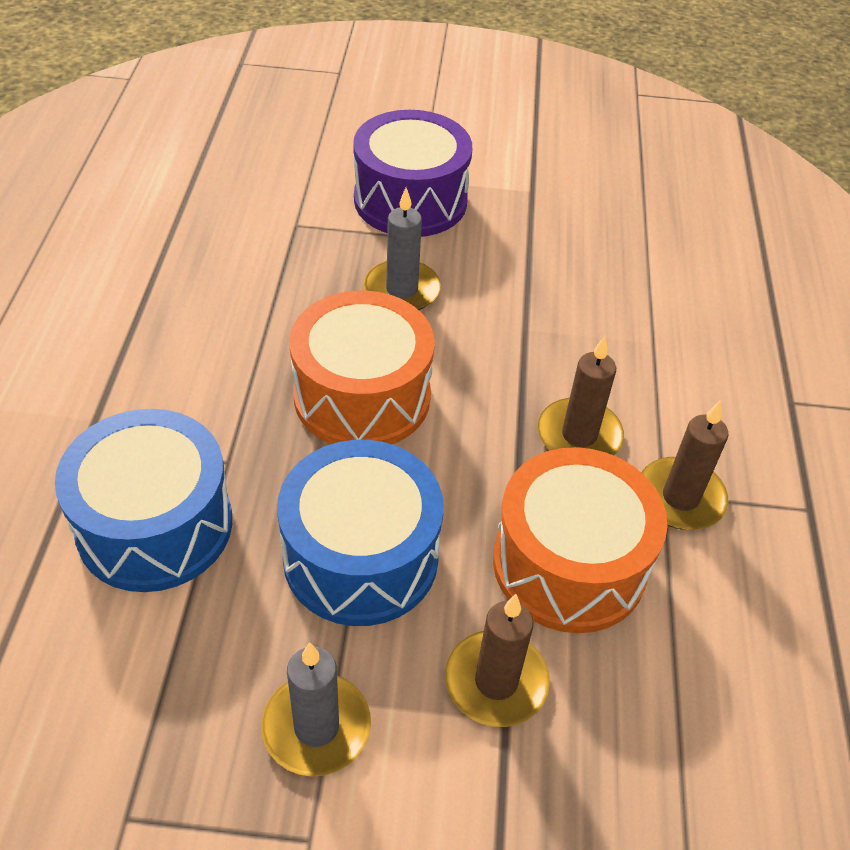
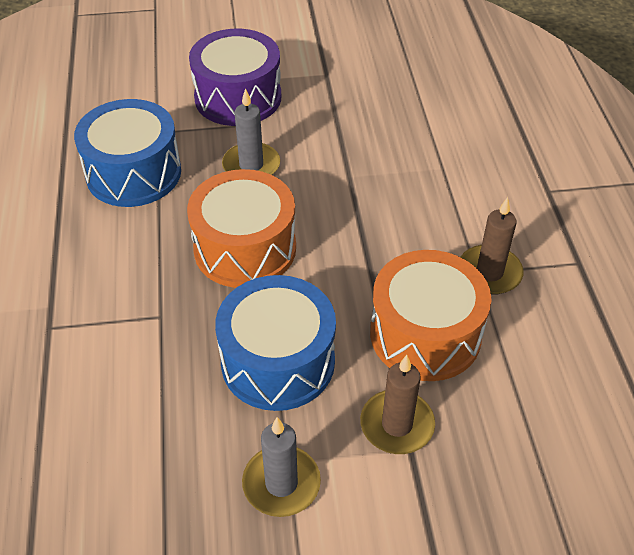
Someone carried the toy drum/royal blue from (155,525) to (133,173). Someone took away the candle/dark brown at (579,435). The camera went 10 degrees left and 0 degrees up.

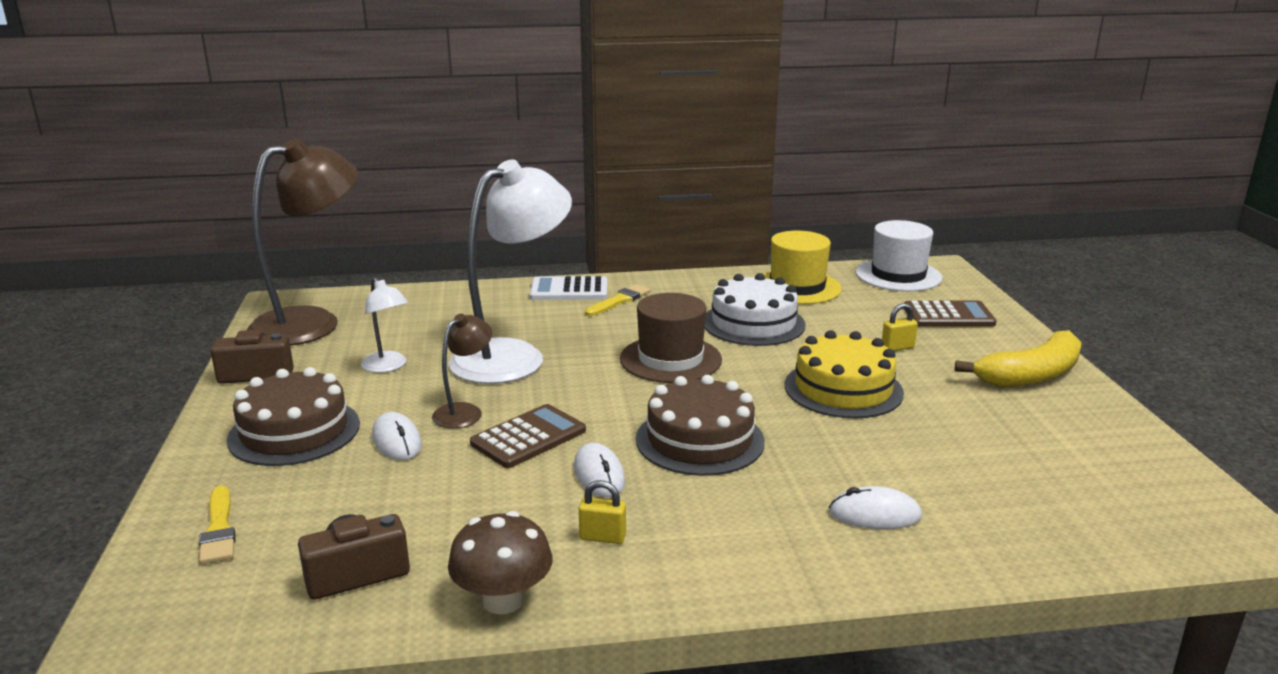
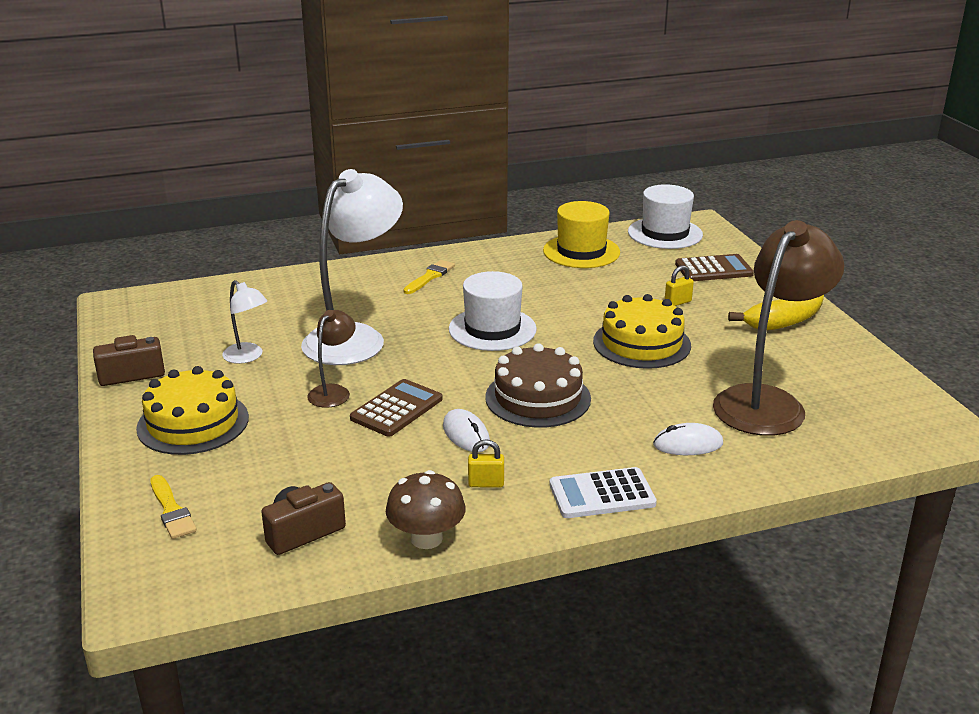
Someone repainted the layer cake/dark brown at (294,431), which became the layer cake/golden at (193,423). Someone repainted the tall hat/dark brown at (670,359), which became the tall hat/white at (492,329). Someone carried the calculator/white from (569,290) to (602,494). Someone carried the reading lamp/dark brown from (312,322) to (767,402). Someone took away the mouse/white at (397,441). Someone took away the layer cake/white at (753,323). The camera went 10 degrees left and 5 degrees up.

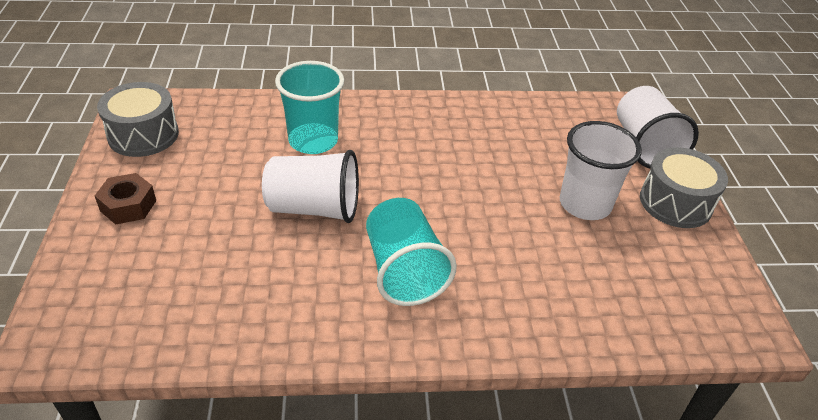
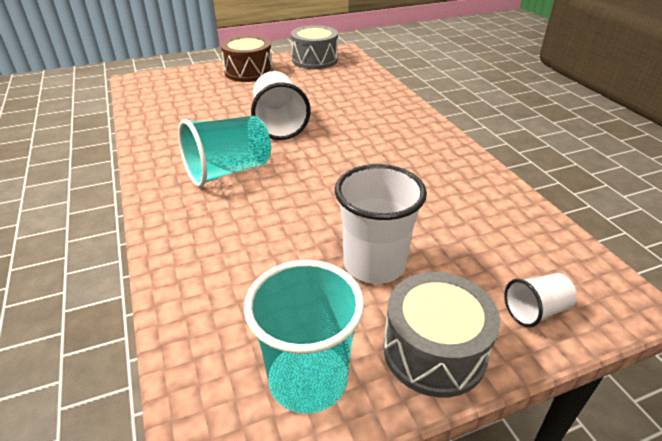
Someone swapped the hex nut/dark brown at (128,206) for the toy drum/dark brown at (248,72). Someone carried the beaker/turquoise from (313,141) to (308,379). Someone scaled the beaker/white at (644,146) by 0.52. The camera went 75 degrees right and 5 degrees down.

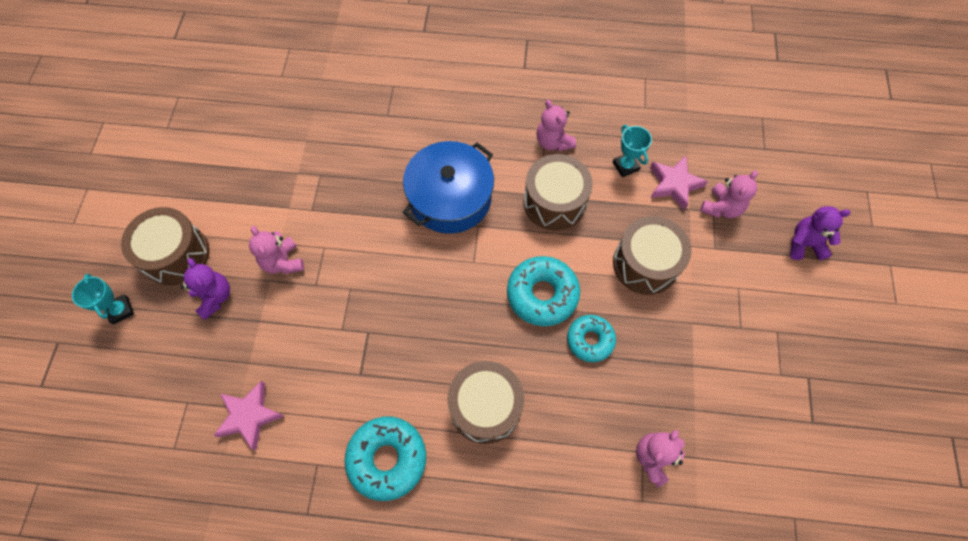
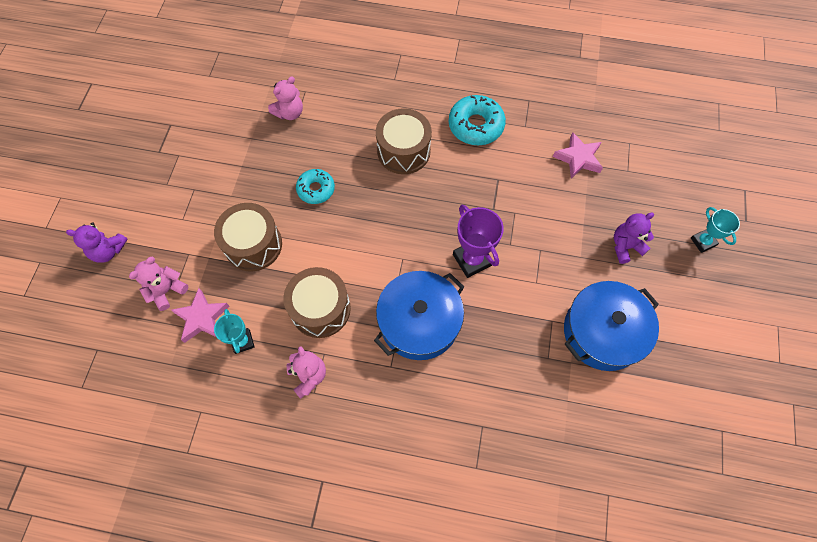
Someone put down the prize cup/royal purple at (472,260). Someone put down the cooking pot/royal blue at (603,332). Someone rotated the teddy bear/royal purple at (214,297) by 90 degrees clockwise. Someone took away the toy drum/dark brown at (176,255). Someone took away the teddy bear/rosy at (283,262). Someone took away the doughnut/turquoise at (542,294). The camera went 175 degrees left and 0 degrees up.

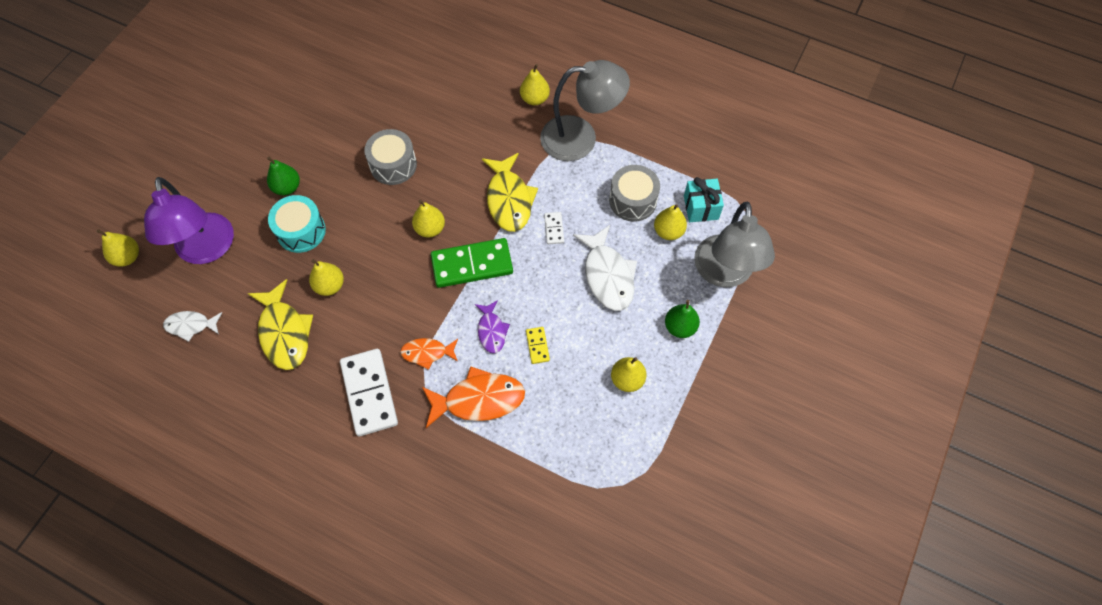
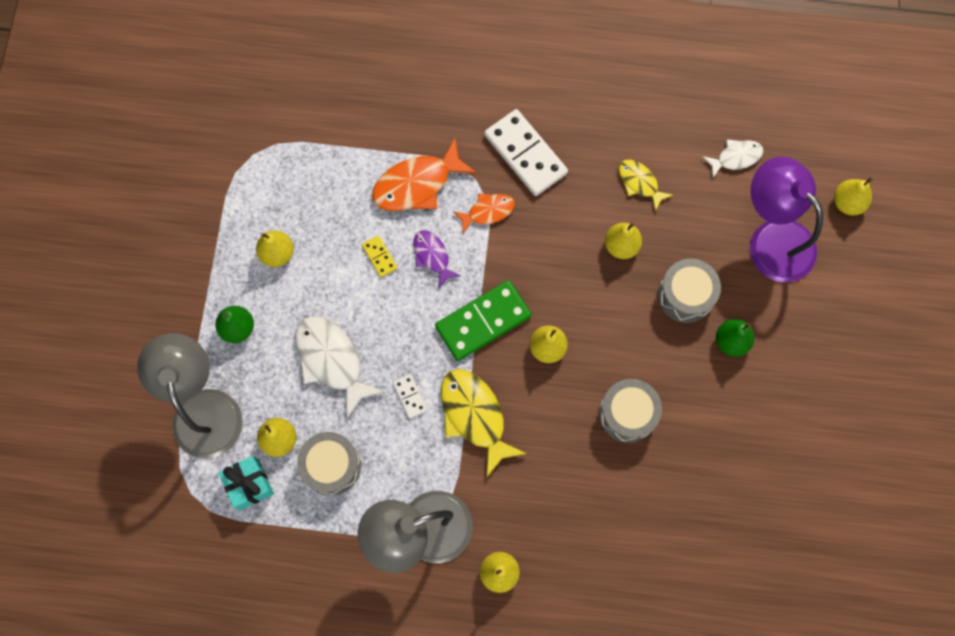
Someone scaled the toy fish/golden at (284,332) by 0.58. Someone repainted the toy drum/turquoise at (301,231), which became the toy drum/ash-grey at (685,295). The camera went 160 degrees right and 10 degrees up.

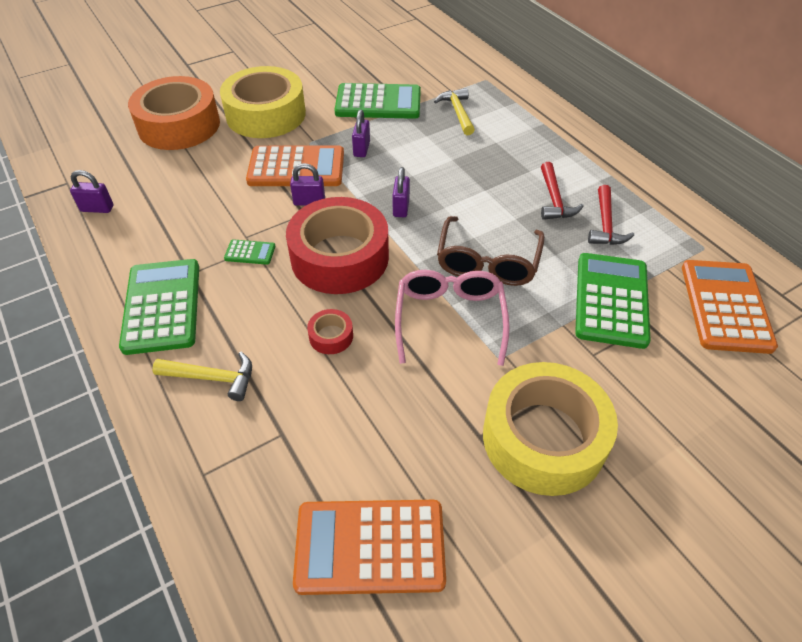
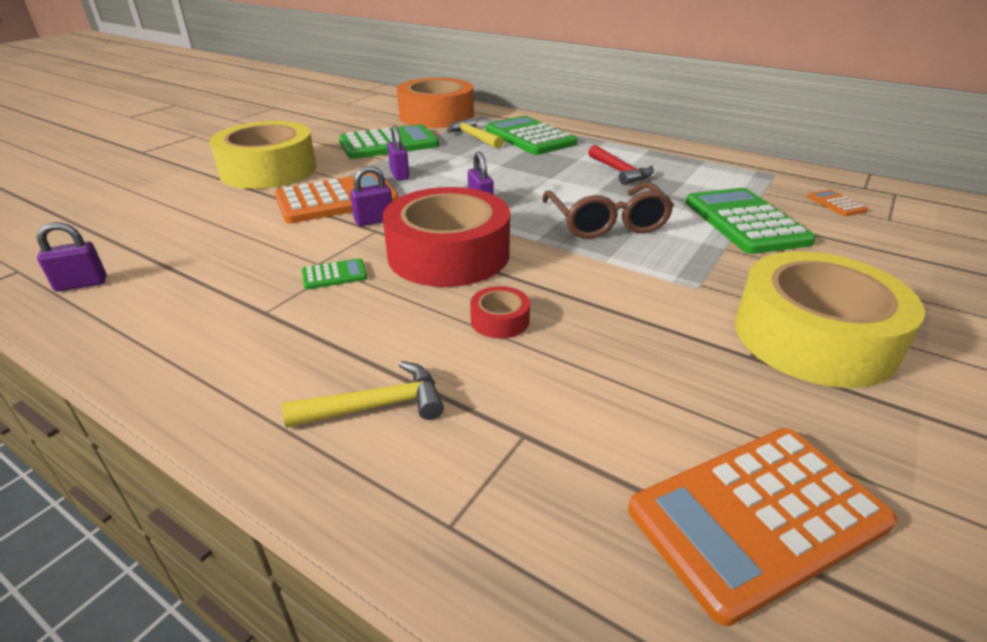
Someone carried the roll of tape/orange-coloured from (179,125) to (436,116). Someone carried the calculator/leaf-green from (162,306) to (529,137). Someone scaled the calculator/orange-coloured at (725,306) by 0.44. Someone took away the spectacles/rosy at (450,319). Someone took away the carpenter's hammer/scarlet at (605,224). The camera went 25 degrees left and 15 degrees down.

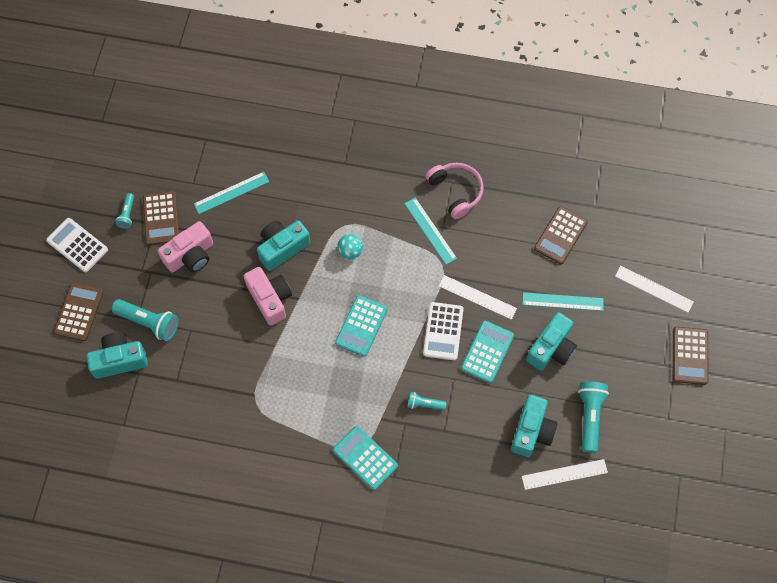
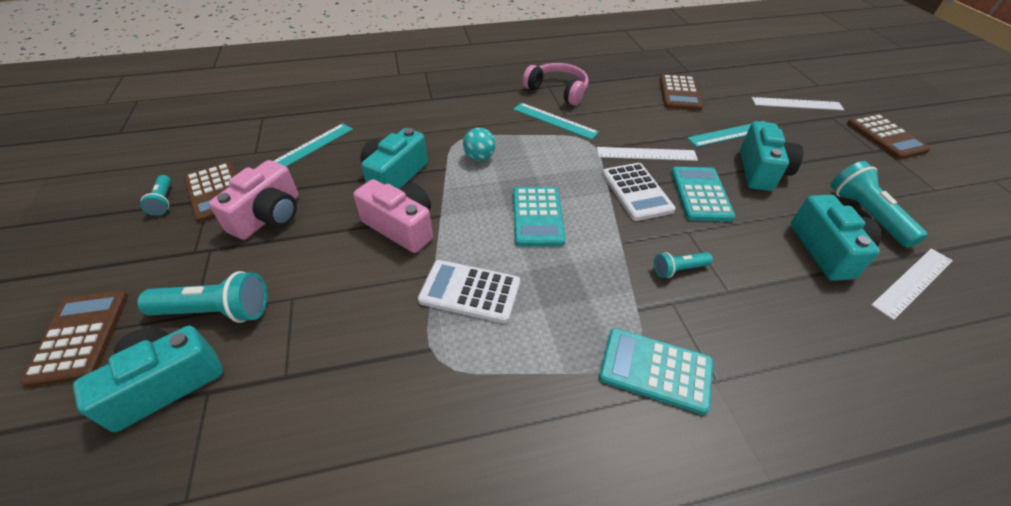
Someone carried the calculator/white from (77,245) to (470,291). The camera went 25 degrees left and 20 degrees down.

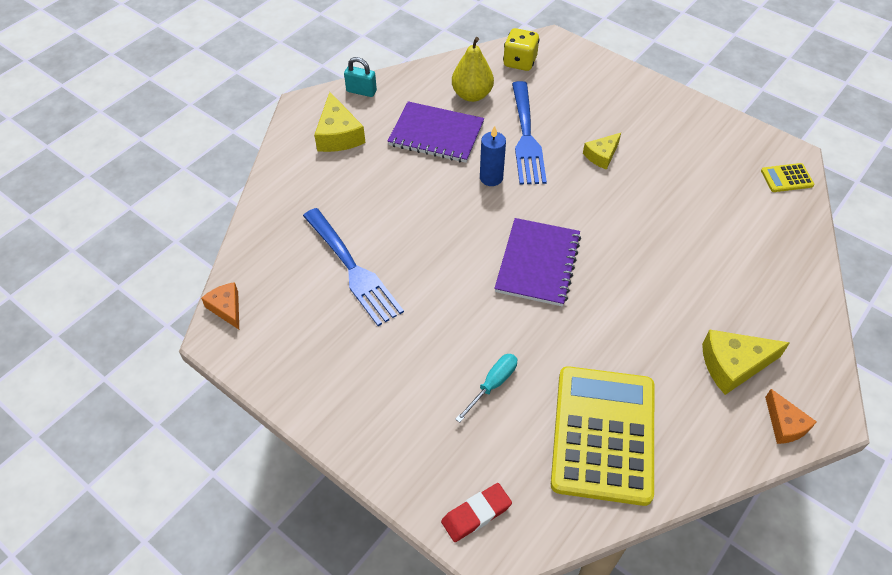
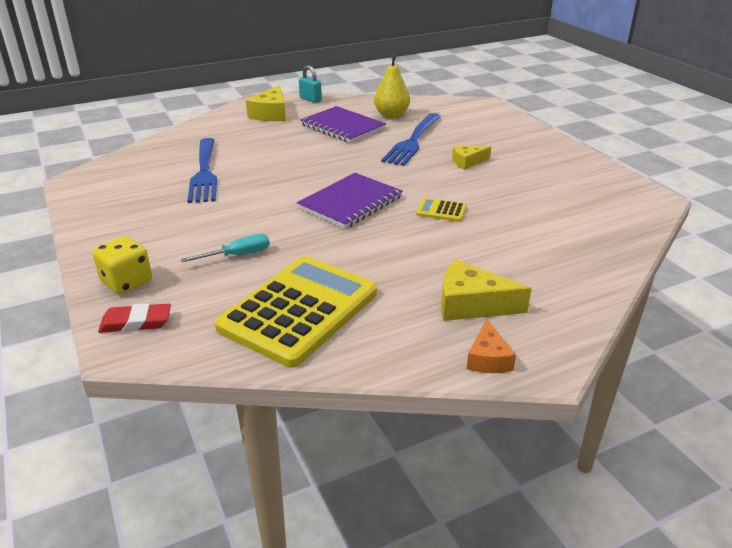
Someone carried the die/golden from (520,62) to (127,282). Someone carried the calculator/golden from (786,178) to (441,211). Someone took away the piece of cheese/orange-coloured at (226,308). Someone took away the candle/royal blue at (491,178). The camera went 25 degrees right and 20 degrees down.

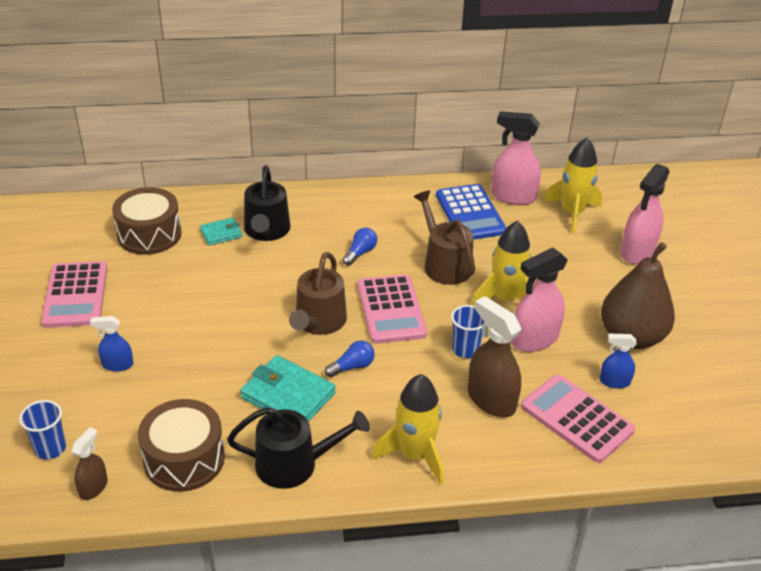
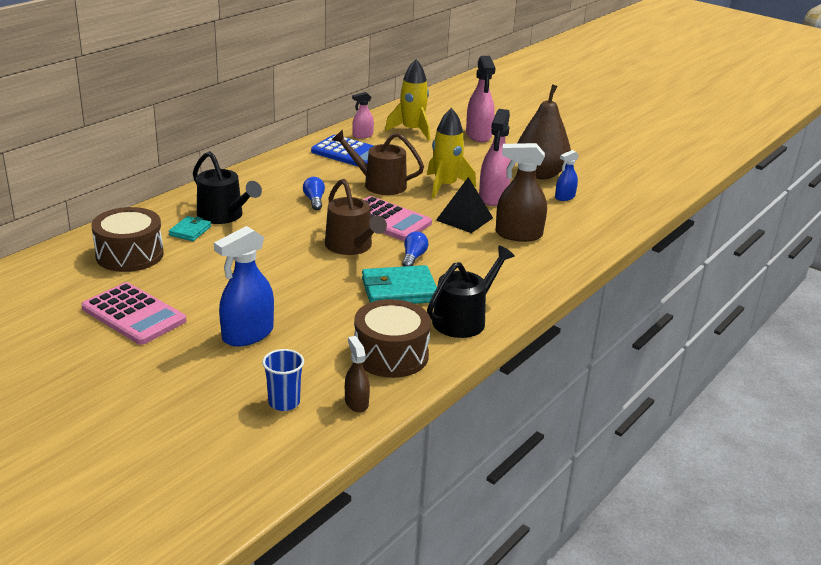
Someone scaled the sprayer/royal blue at (117,365) by 1.82. Someone scaled the sprayer/rosy at (512,196) by 0.55. Someone swapped the beaker/royal blue at (465,349) for the pyramid/jet-black at (464,219). Someone took away the toy rocket/golden at (414,455). Someone took away the calculator/rosy at (576,418). The camera went 45 degrees left and 10 degrees down.

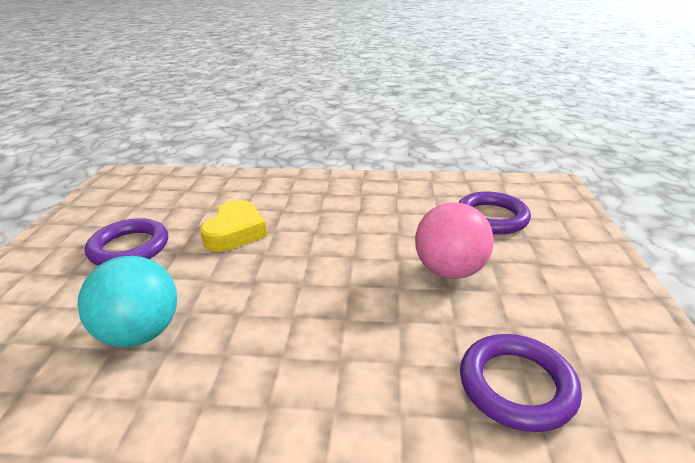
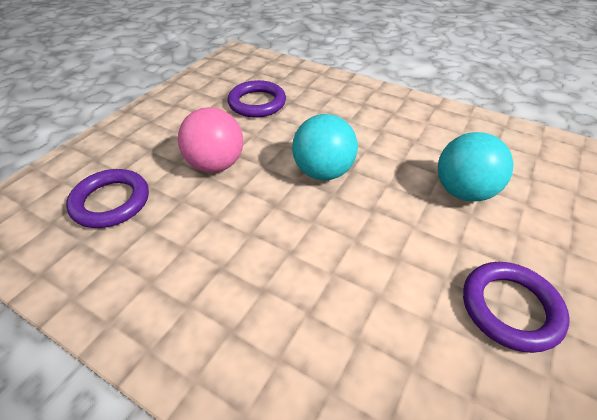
Someone put down the ball/turquoise at (323,172). Someone took away the heart shape/golden at (235,232). The camera went 155 degrees left and 15 degrees up.

